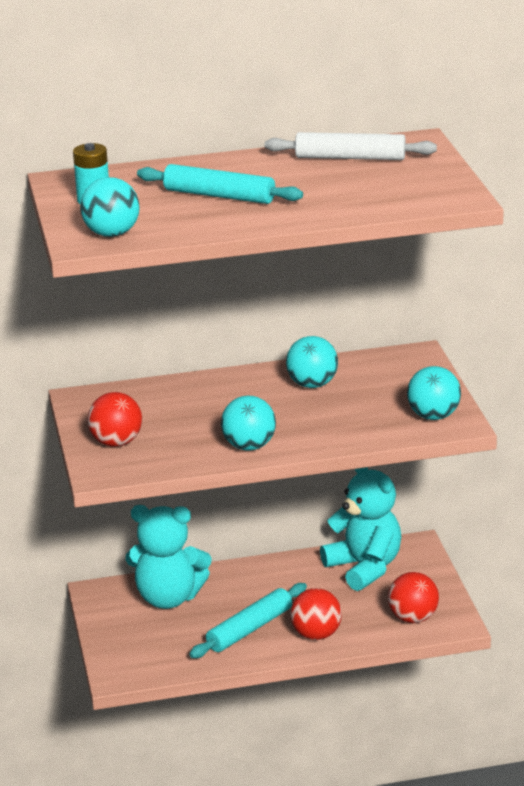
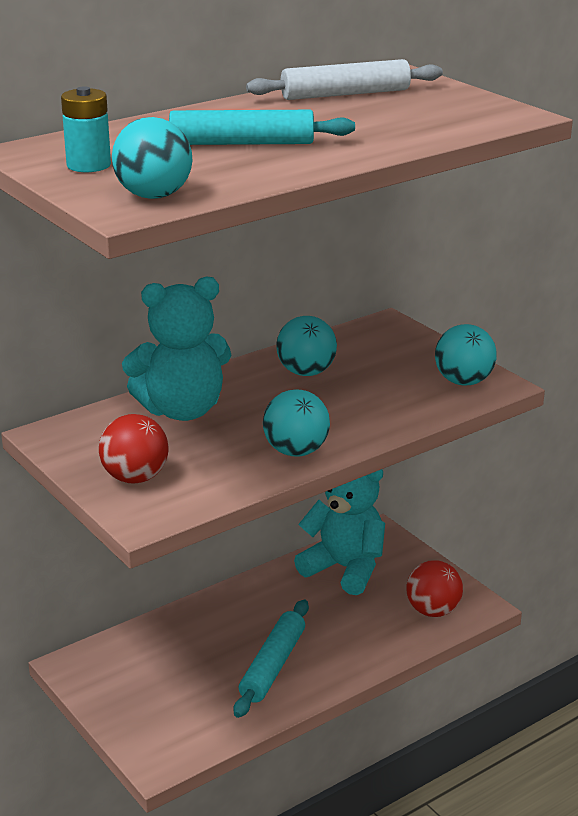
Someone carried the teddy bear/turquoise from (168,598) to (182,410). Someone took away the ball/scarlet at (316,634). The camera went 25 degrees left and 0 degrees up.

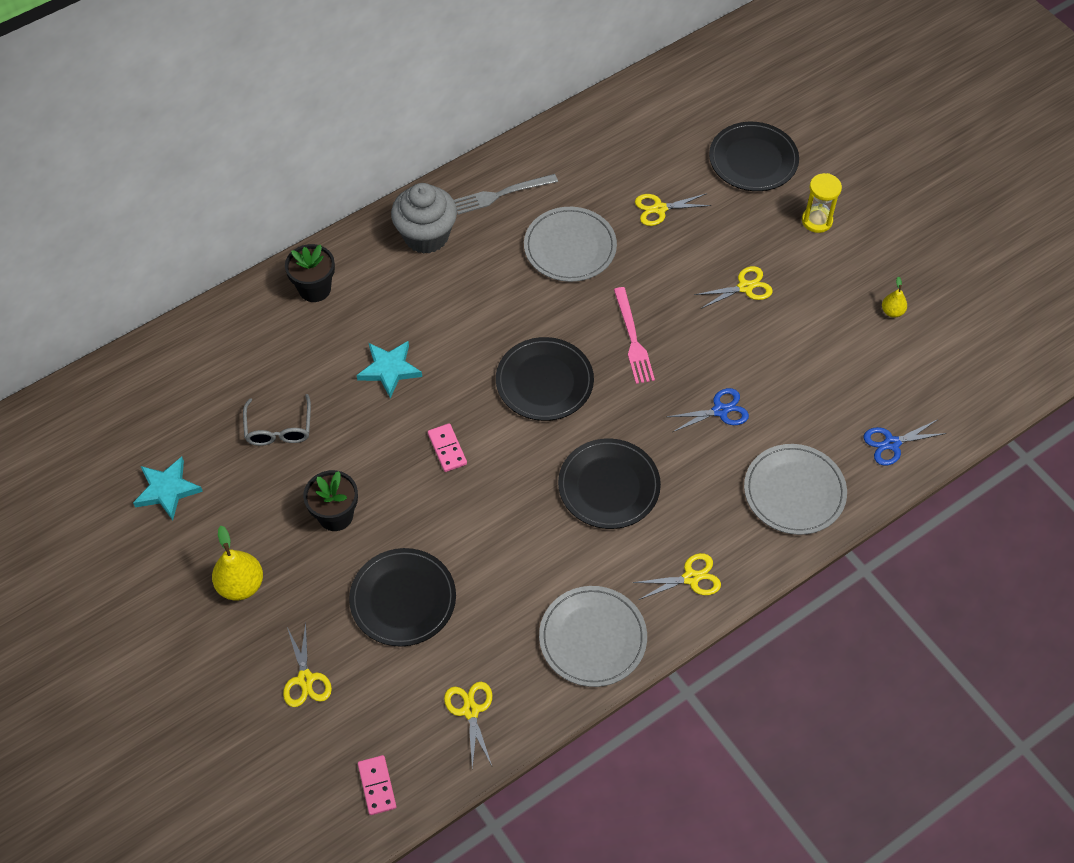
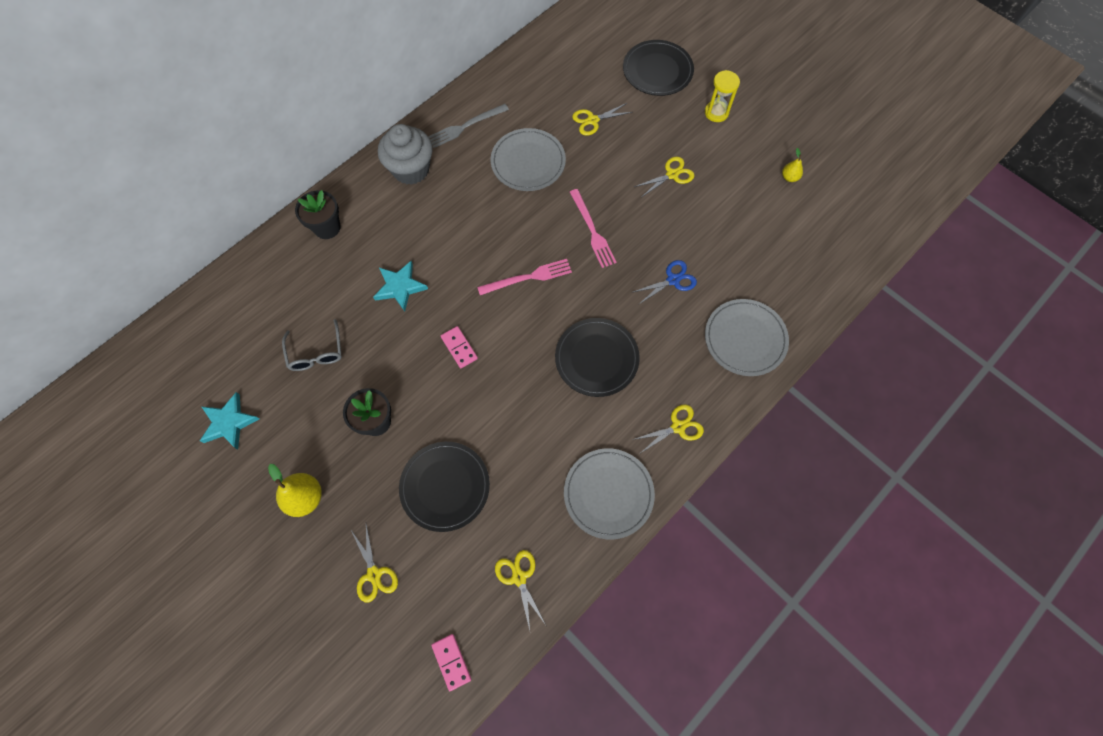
Someone swapped the dinner plate/jet-black at (544,381) for the fork/rosy at (528,277). Someone took away the scissors/royal blue at (892,443). The camera went 10 degrees left and 10 degrees up.

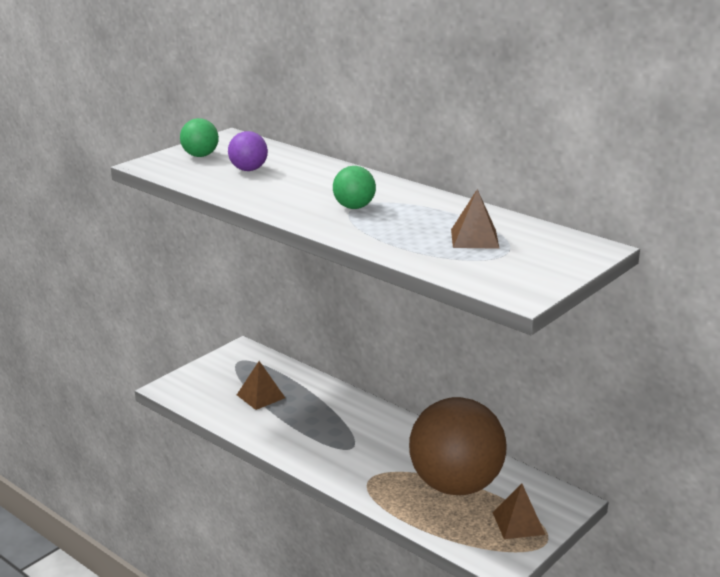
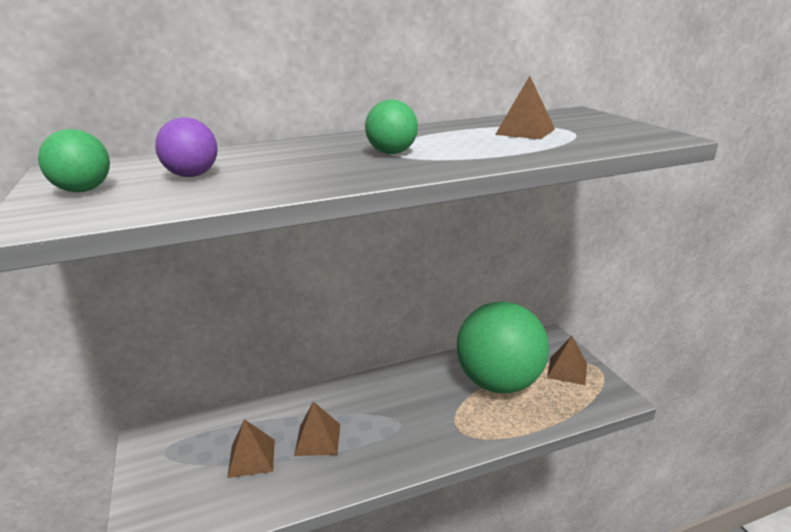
Someone put down the pyramid/dark brown at (318,439). Someone repainted the ball/dark brown at (455,485), which became the ball/leaf-green at (499,383). The camera went 60 degrees left and 0 degrees up.

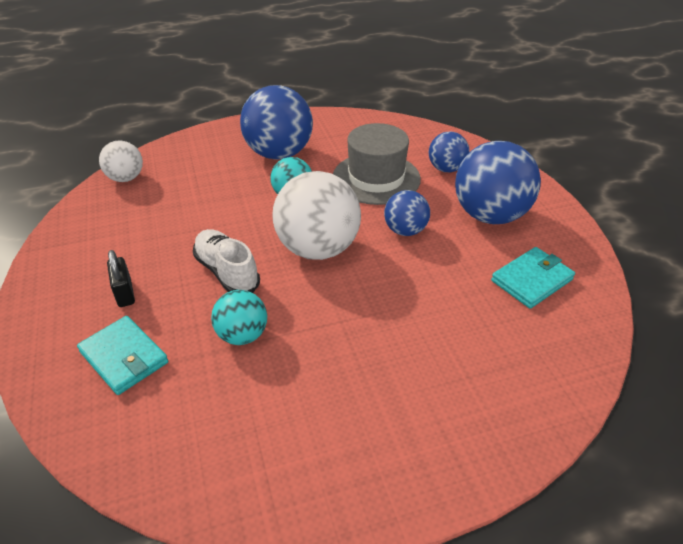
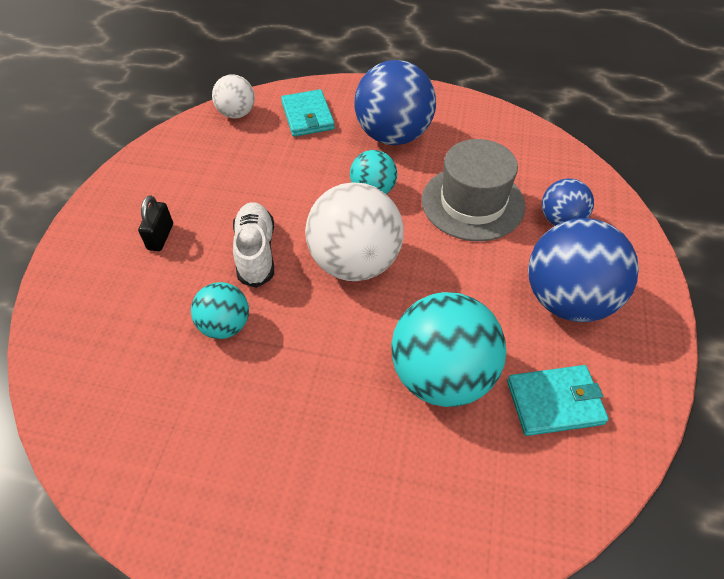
Someone carried the wallet/turquoise from (124,357) to (307,116). Someone put down the ball/turquoise at (442,376). Someone took away the ball/royal blue at (405,230). The camera went 30 degrees right and 10 degrees up.

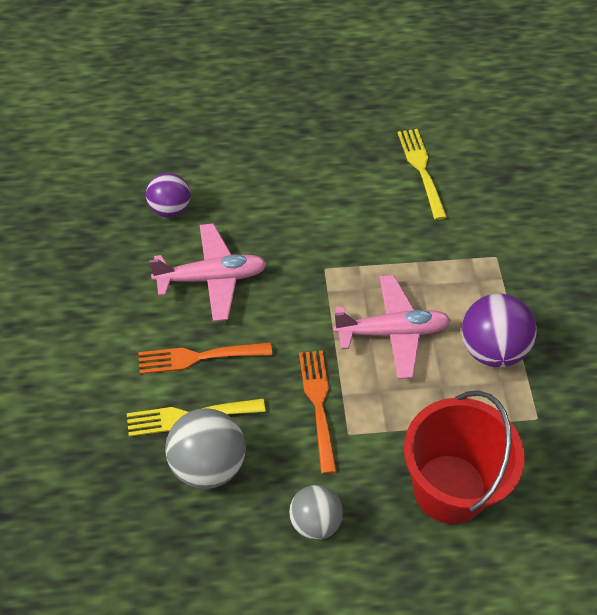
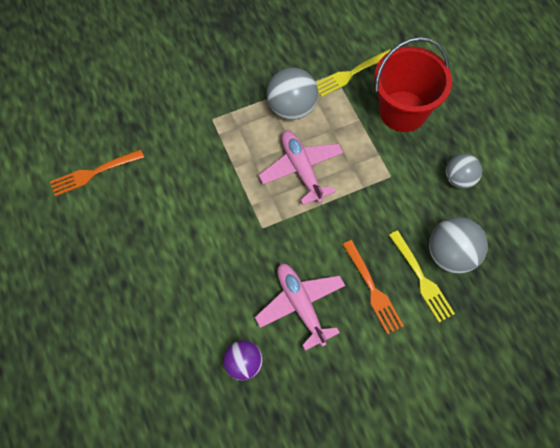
Someone carried the fork/orange-coloured from (319,406) to (94,172). Someone repainted the ball/royal purple at (491,349), which became the ball/ash-grey at (291,107). Someone carried the fork/golden from (422,170) to (351,73). The camera went 105 degrees left and 10 degrees up.

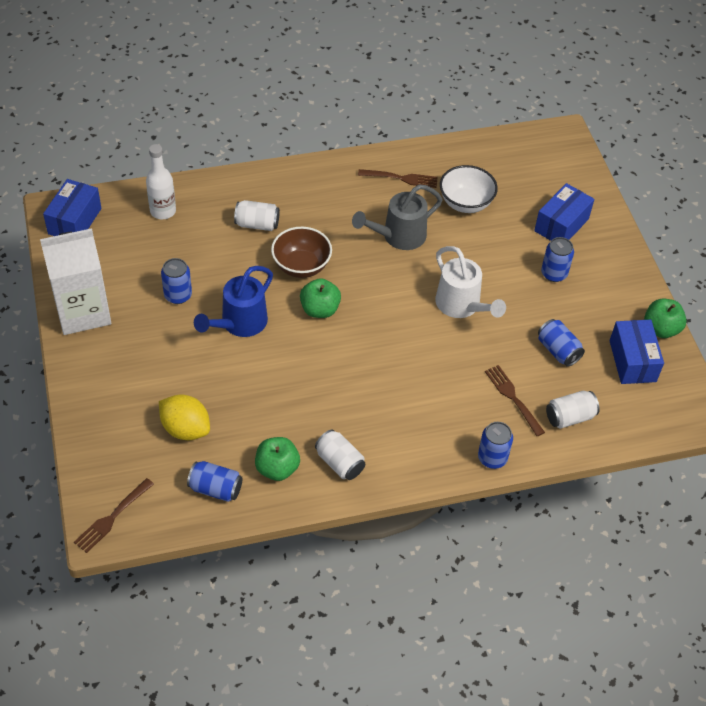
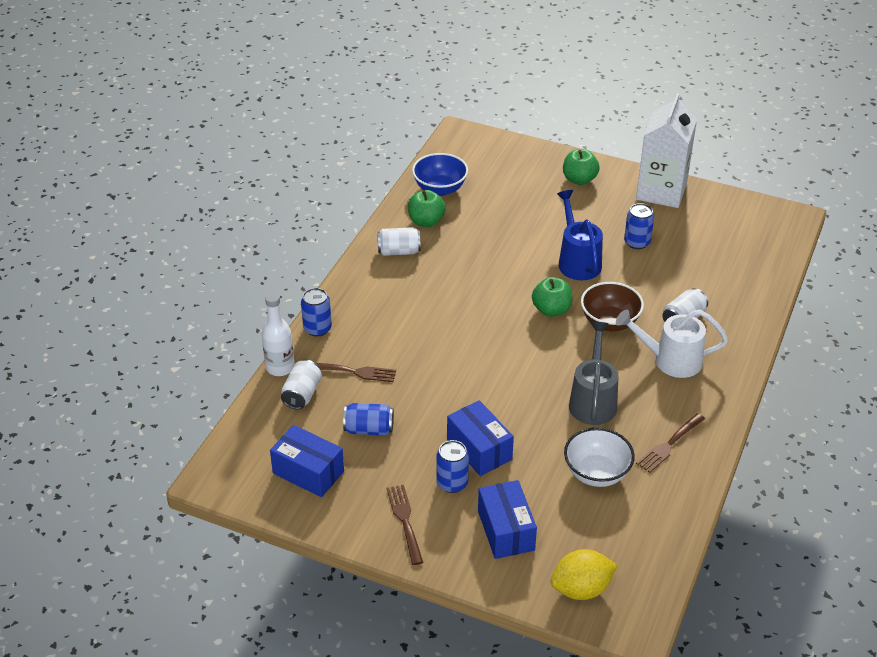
Someone carried the flask/white from (163,211) to (280,367). Someone carried the fork/dark brown from (112,517) to (405,521). Someone swapped the soda can/royal blue at (215,489) for the bowl/royal blue at (440,189). Someone carried the parcel/royal blue from (75,221) to (479,449). Someone carried the citrus fruit/golden from (185,429) to (581,589). Someone carried the apple fruit/leaf-green from (661,329) to (579,179). Someone carried the watering pot/white from (462,306) to (670,360). The camera went 130 degrees right and 10 degrees down.

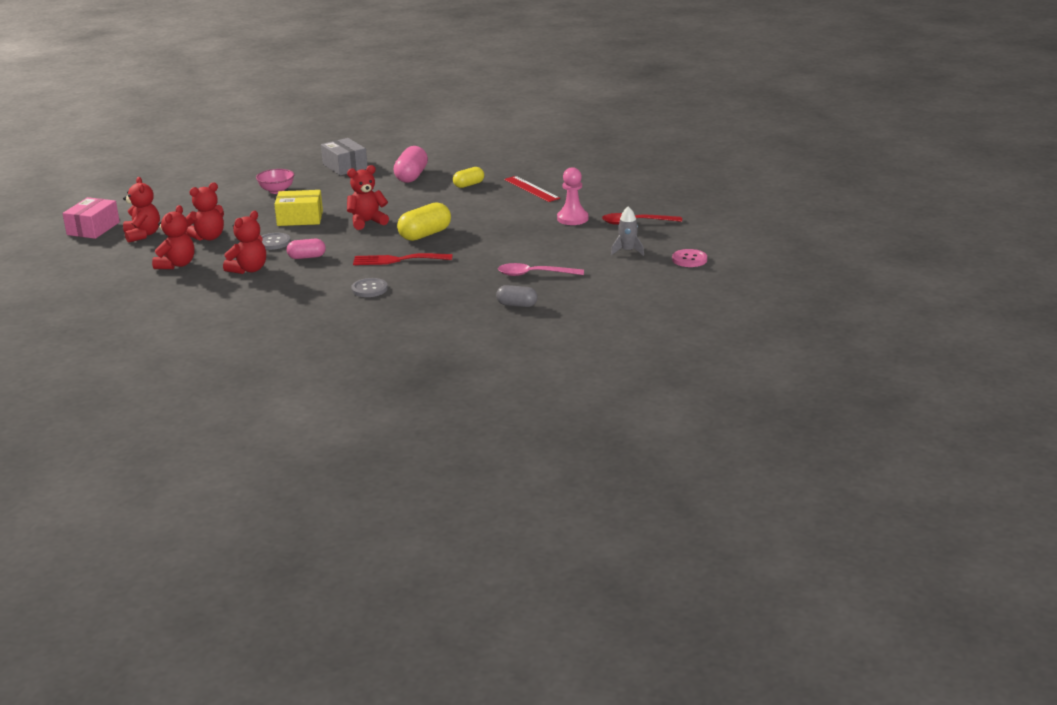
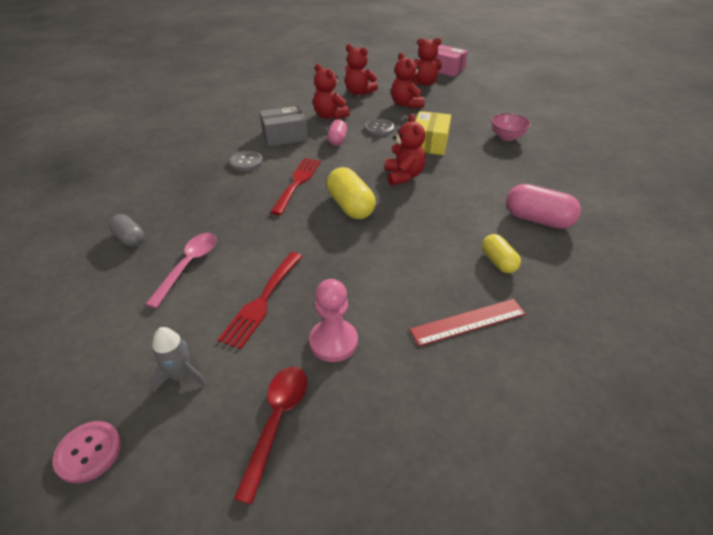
Someone rotated the pill/ash-grey at (517,305) by 75 degrees counterclockwise. Someone put down the fork/scarlet at (262,301). Someone carried the parcel/ash-grey from (345,166) to (285,136). The camera went 105 degrees right and 15 degrees up.

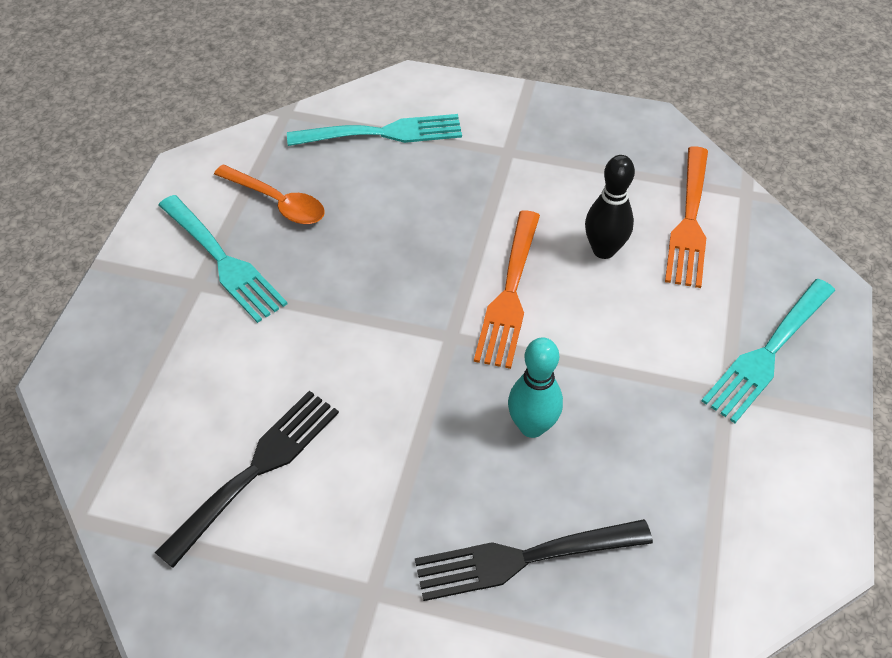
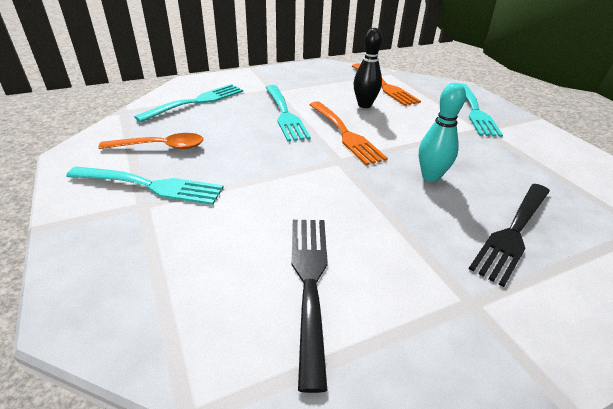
Someone put down the fork/turquoise at (284,114). The camera went 40 degrees left and 15 degrees down.

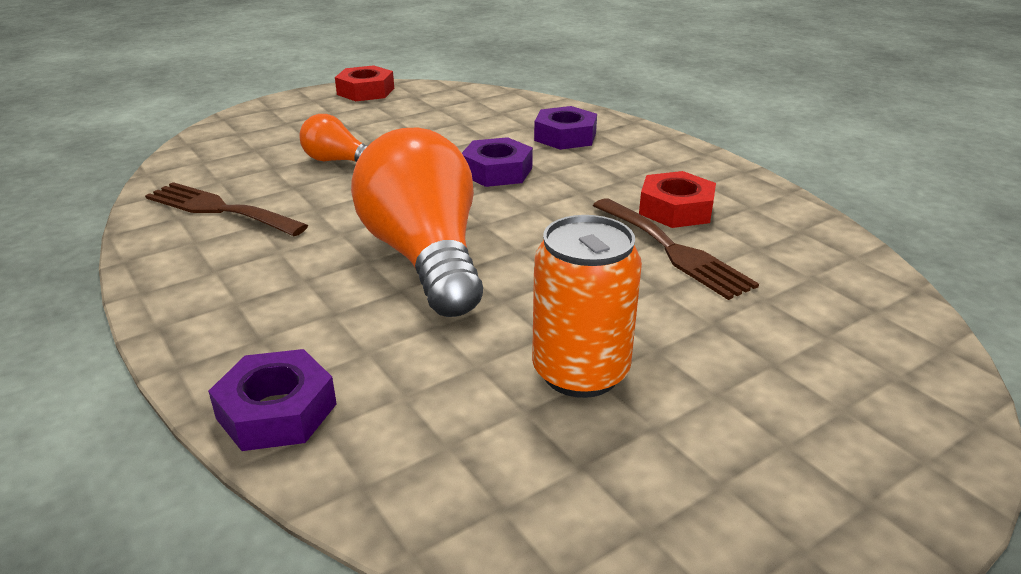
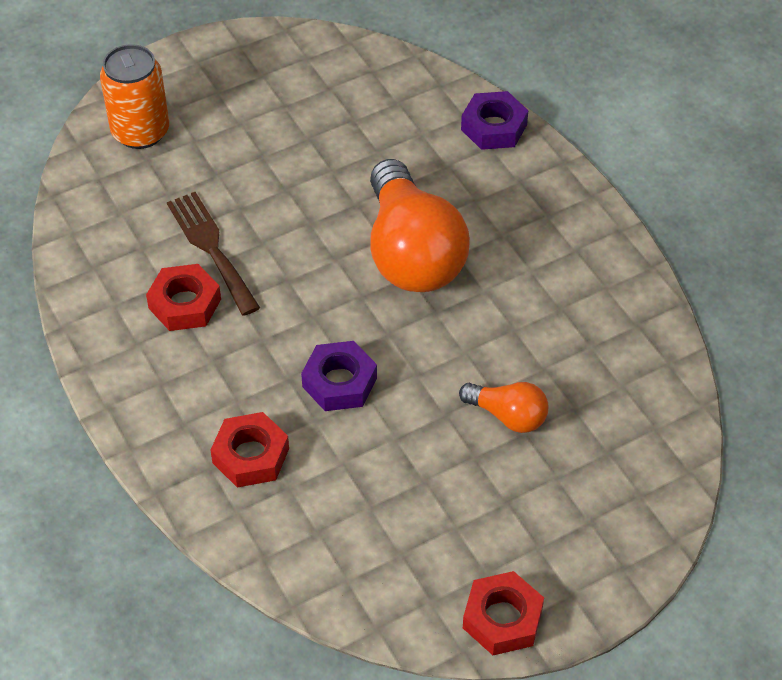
Someone carried the soda can/orange-coloured from (580,372) to (140,132). Someone repainted the hex nut/royal purple at (565,136), which became the hex nut/scarlet at (250,456). Someone took away the fork/dark brown at (219,209). The camera went 175 degrees left and 20 degrees up.

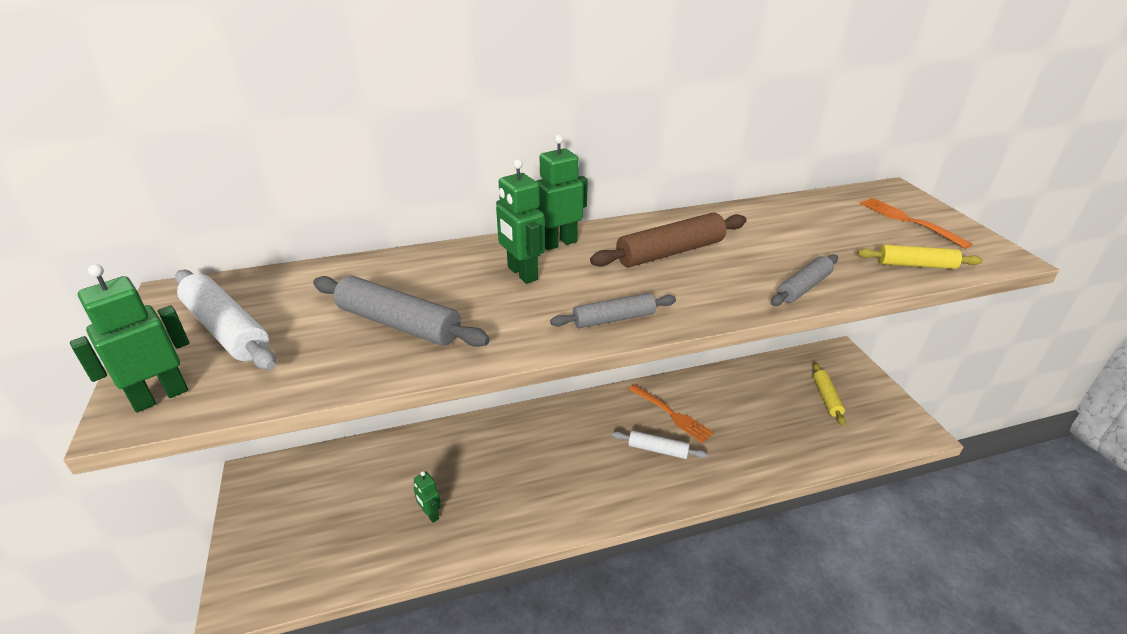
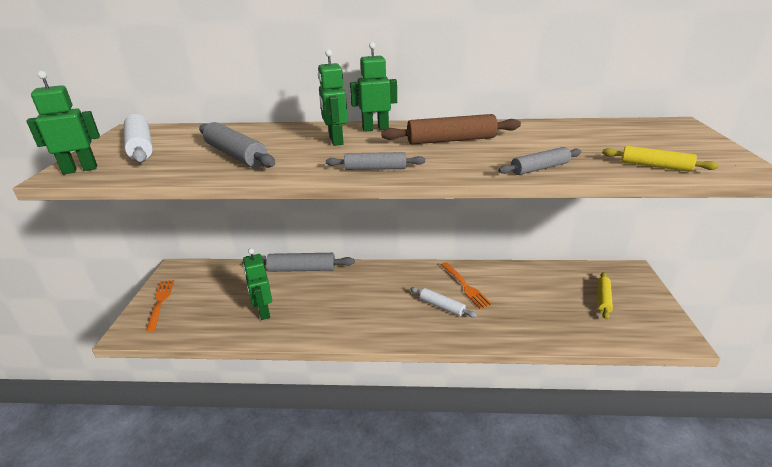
Someone carried the fork/orange-coloured from (908,221) to (160,302). Someone scaled the toy robot/leaf-green at (430,514) by 1.65. Someone put down the pastry roller/ash-grey at (302,269). The camera went 20 degrees right and 5 degrees down.

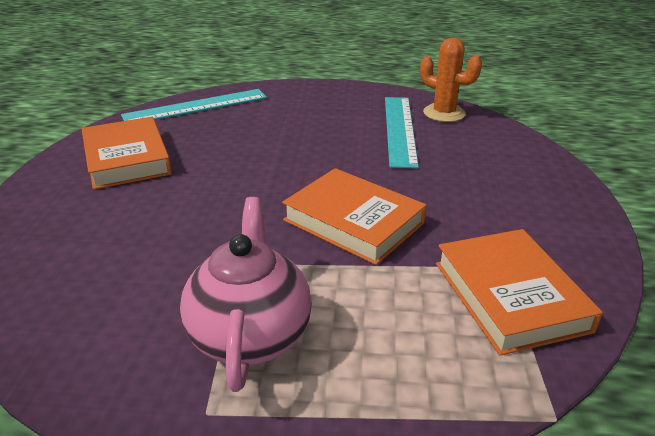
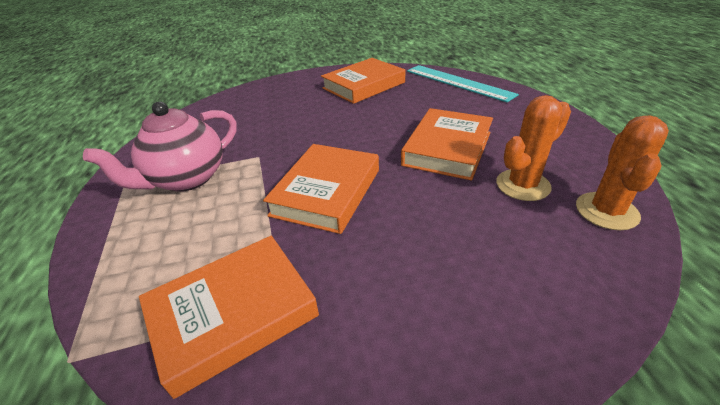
Someone rotated the teapot/rosy at (250,334) by 150 degrees clockwise. Someone put down the hardback/orange-coloured at (447,148). Someone swapped the straightedge/turquoise at (399,130) for the prickly plant/orange-coloured at (522,185). The camera went 75 degrees right and 5 degrees up.

